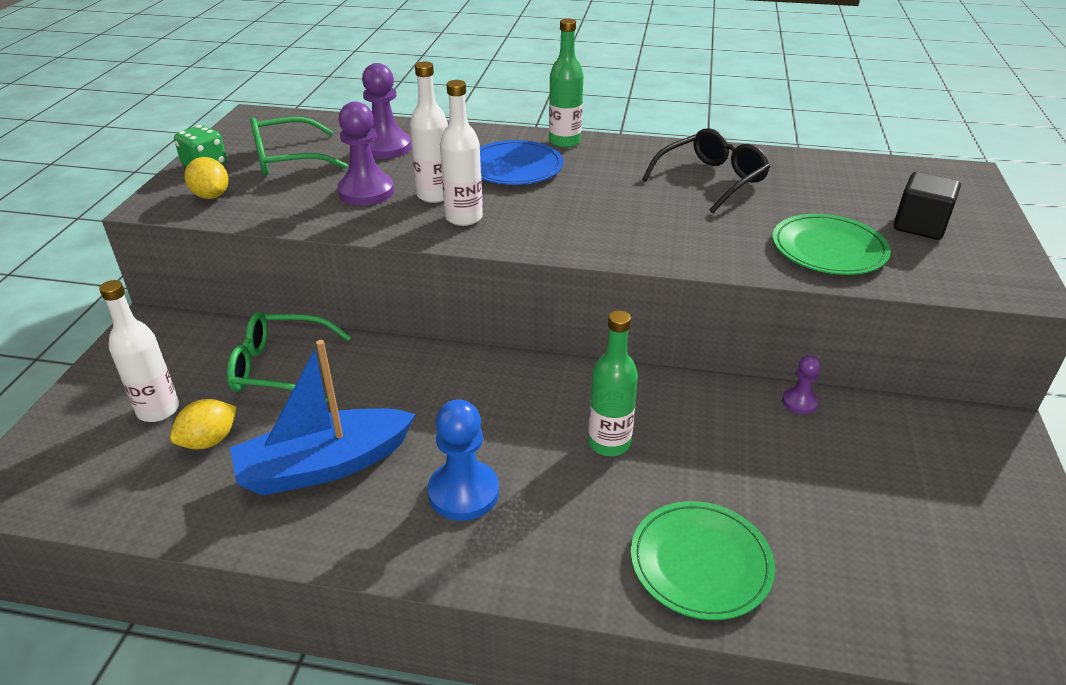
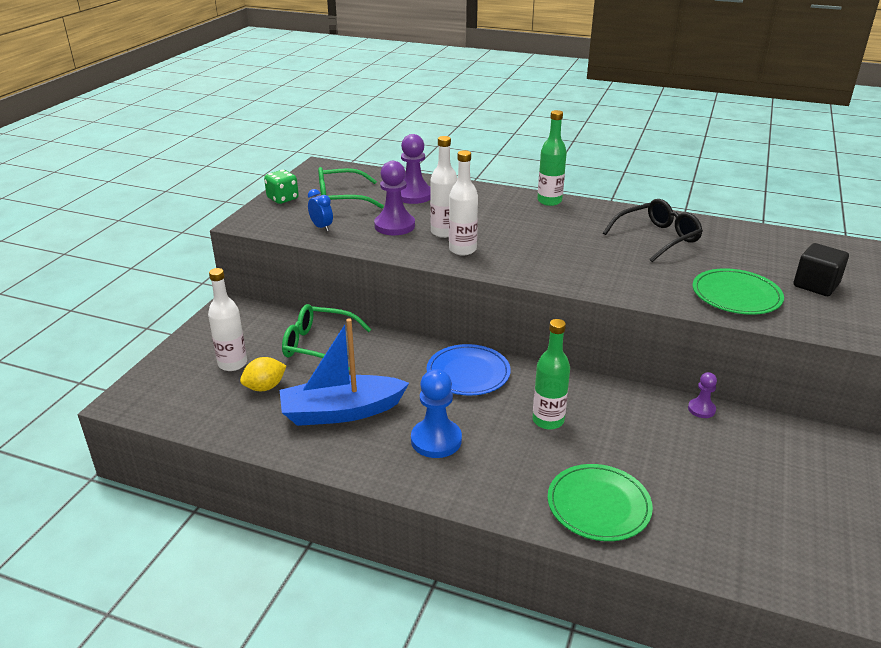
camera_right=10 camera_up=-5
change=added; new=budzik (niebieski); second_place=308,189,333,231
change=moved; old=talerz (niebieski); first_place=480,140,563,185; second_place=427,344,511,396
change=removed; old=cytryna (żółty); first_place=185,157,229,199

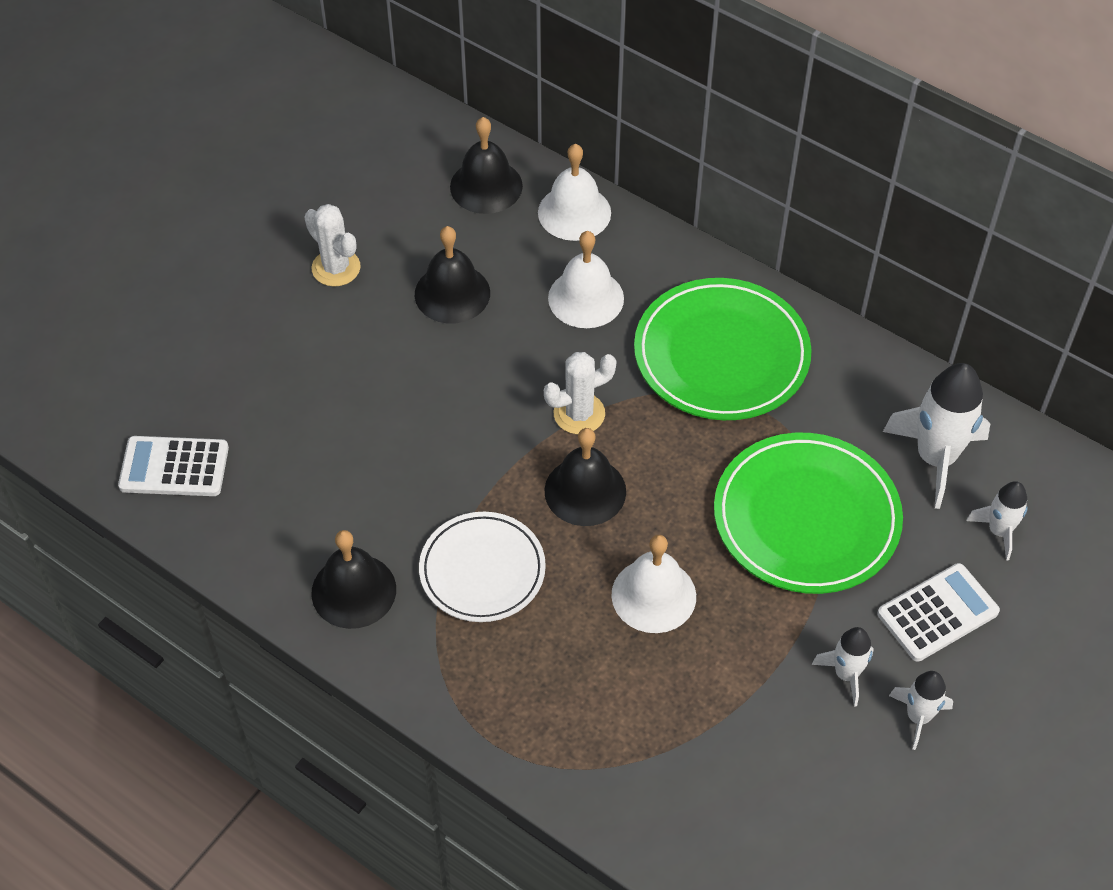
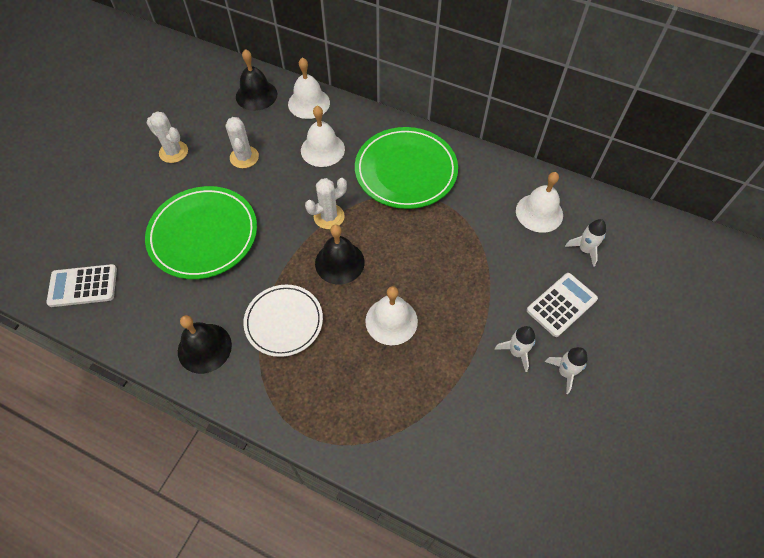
camera_right=-10 camera_up=5
change=moved; old=talerz (zielony); first_place=714,433,903,594; second_place=145,186,257,279
change=replaced; old=dzwonek (czarny); new=kaktus (biały); first_place=415,226,490,323; second_place=225,117,259,168
change=replaced; old=rakieta (biały); new=dzwonek (biały); first_place=883,363,990,509; second_place=516,172,563,233

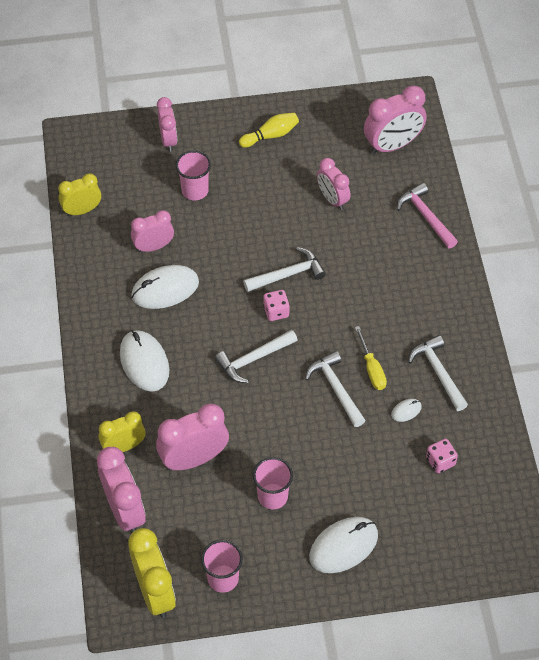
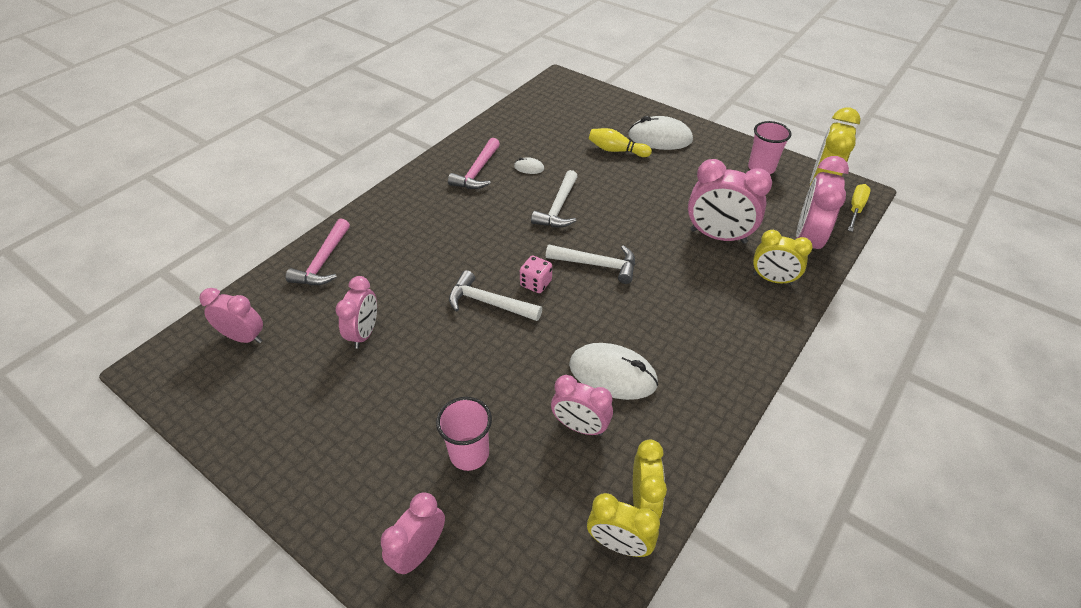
camera_right=-135 camera_up=-10
change=resized; old=budzik (różowy); first_place=364,85,426,154; second_place=199,288,263,343; factor=0.65
change=recoloured; old=młotek (biały); new=młotek (różowy); first_place=408,335,468,411; second_place=448,138,500,189
change=moved; old=kręgiel (żółty); first_place=239,112,299,148; second_place=589,128,652,157
change=added; new=budzik (żółty); second_place=633,439,667,519
change=moved; old=śrubokręt (żółty); first_place=355,326,387,390; second_place=848,184,871,232
change=removed; old=myszka (biały); first_place=120,330,169,391
change=removed; old=szklanka (różowy); first_place=253,457,293,510
change=removed; old=kostka do gry (różowy); first_place=426,439,458,473

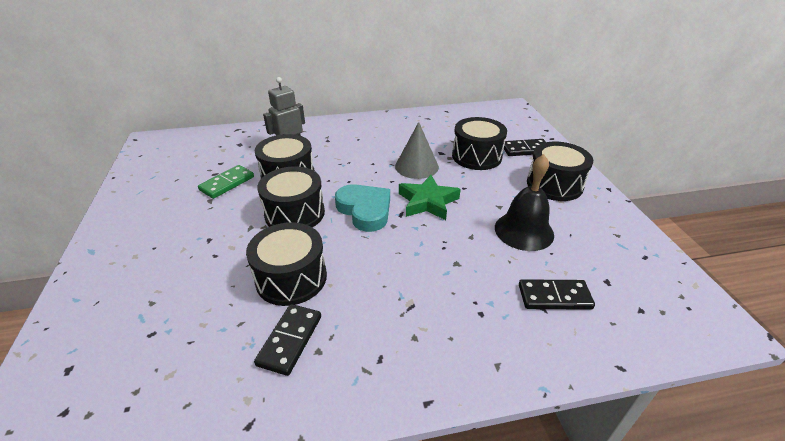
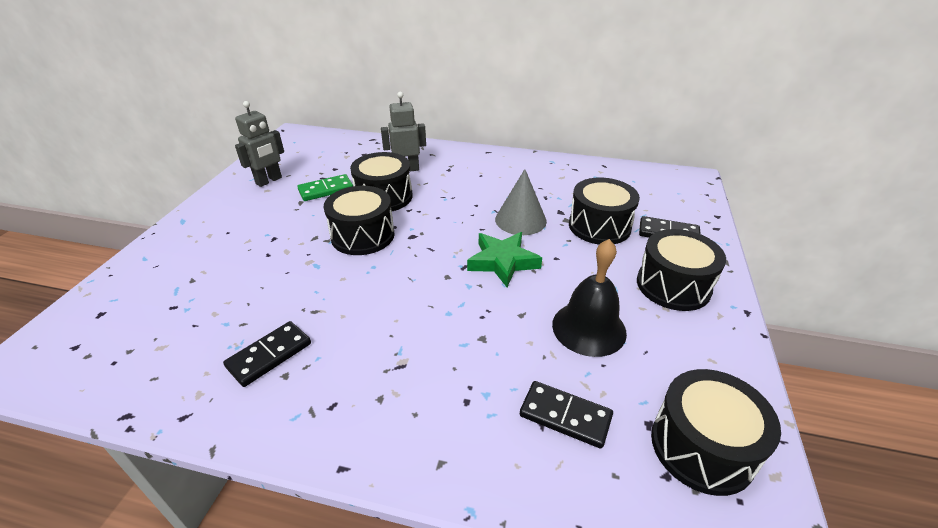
camera_right=25 camera_up=0
change=added; new=robot (szary); second_place=235,101,284,187
change=moved; old=bęben (czarny); first_place=246,222,327,306; second_place=651,369,781,496
change=removed; old=serce (turkusowy); first_place=335,184,390,232

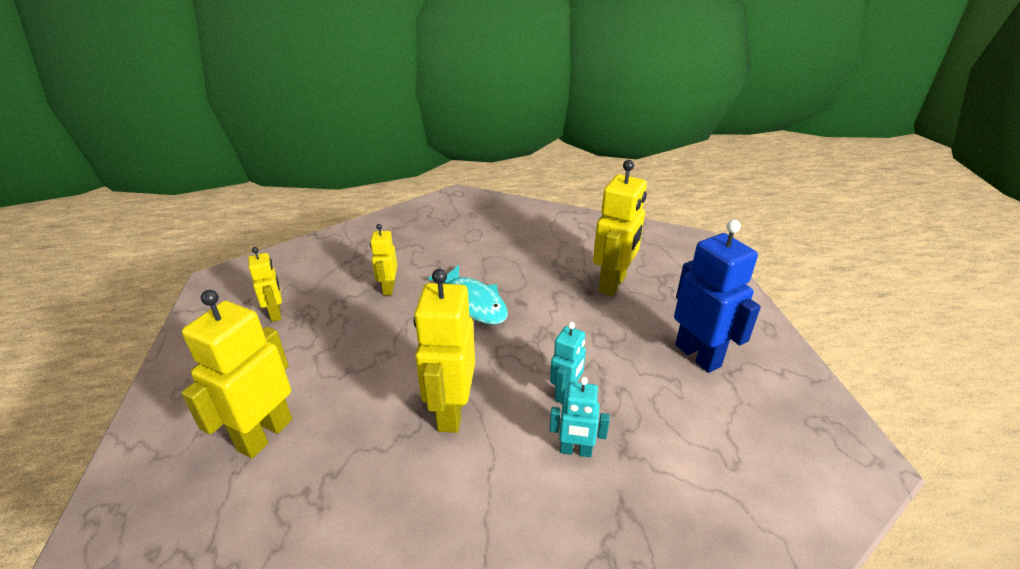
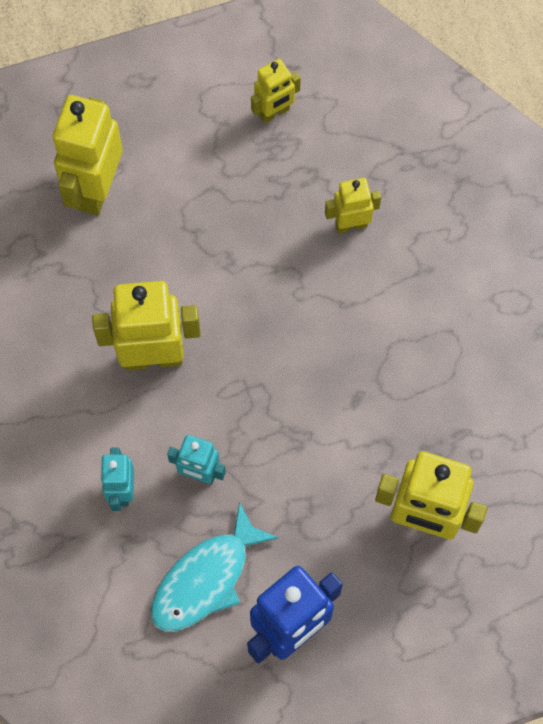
camera_right=80 camera_up=35
change=turned; old=robot (żółty); first_place=181,290,292,458; second_place=53,95,123,215; degrees=-90
change=moved; old=ryba (turkusowy); first_place=428,265,508,325; second_place=151,502,279,632

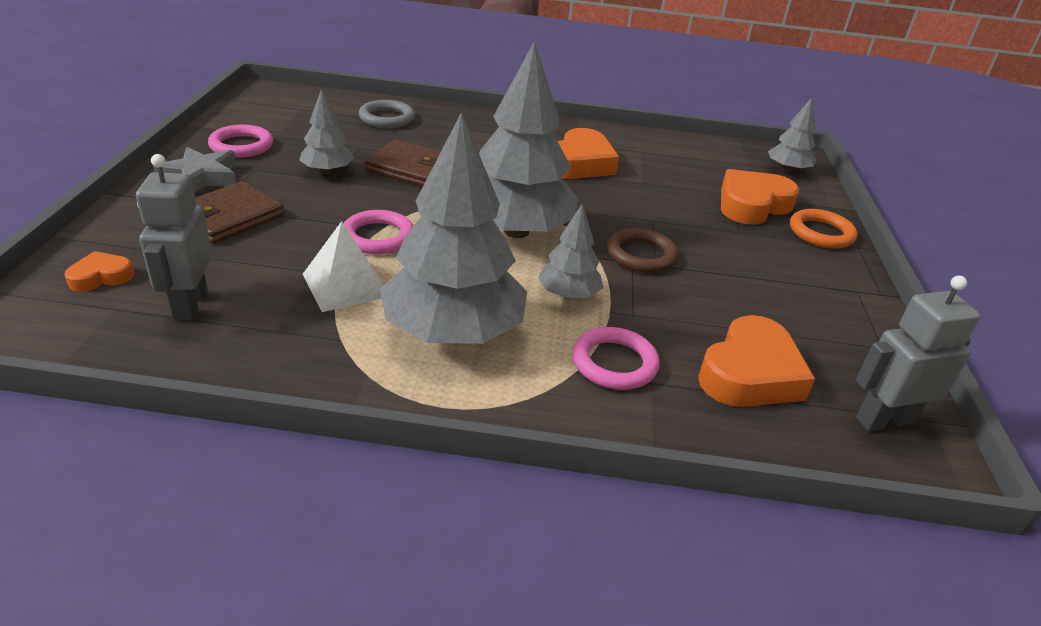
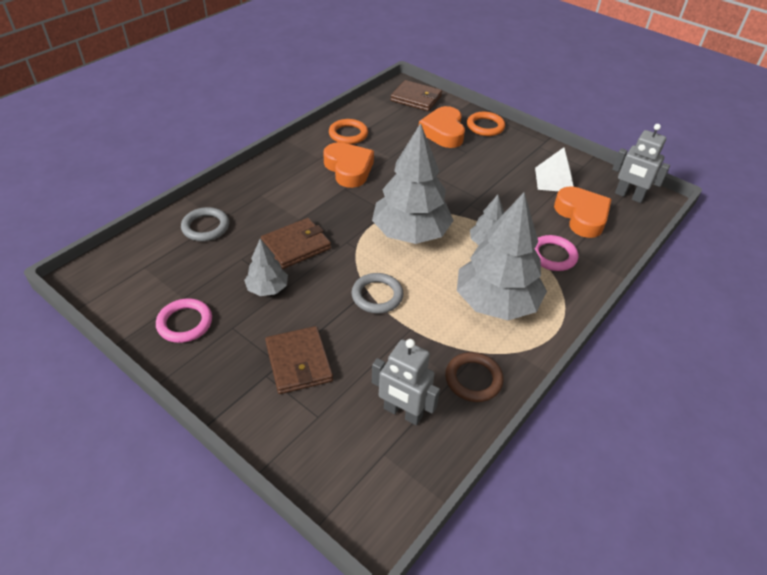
camera_right=-55 camera_up=10
change=added; new=pierścień (pomarańczowy); second_place=329,119,368,144
change=recoloured; old=pierścień (różowy); new=pierścień (szary); first_place=343,210,413,254; second_place=351,273,404,314
change=replaced; old=drzewko (szary); new=portfel (brązowy); first_place=768,98,816,172; second_place=390,80,442,111
change=moved; old=pierścień (brązowy); first_place=607,228,679,273; second_place=445,352,504,402
change=moved; old=piramida (biały); first_place=303,221,384,312; second_place=535,147,574,191
change=turned; old=robot (szary); first_place=856,275,981,431; second_place=612,124,670,203; degrees=-75
change=removed; old=serce (pomarańczowy); first_place=64,251,134,292
change=removed; old=gwiazda (szary); first_place=153,147,236,193

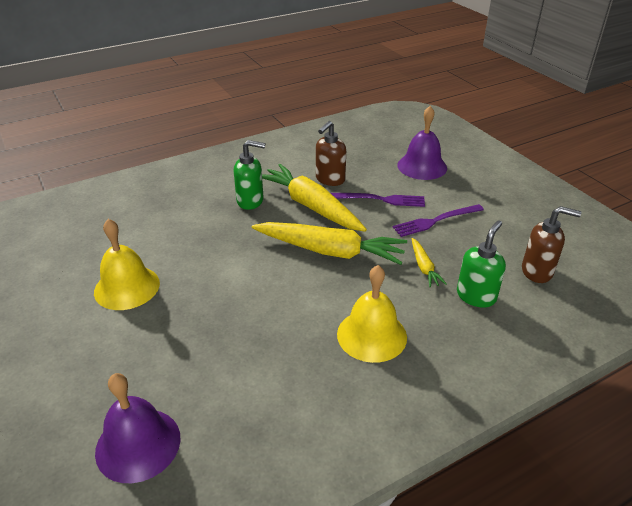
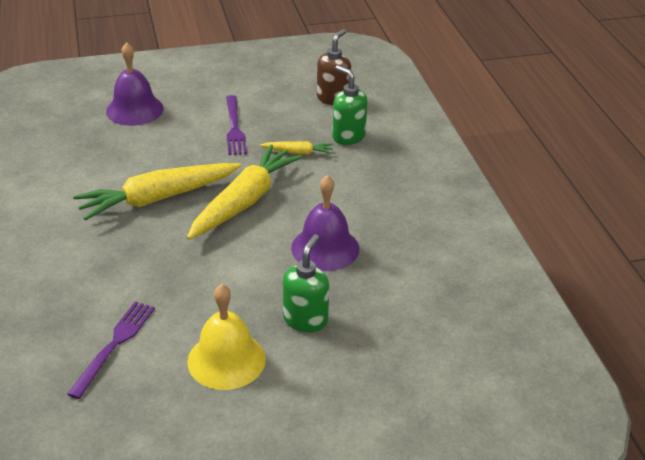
camera_right=-75 camera_up=0
change=moved; old=widelec (fioletowy); first_place=331,193,425,207; second_place=67,301,155,399
change=moved; old=dozownik mydła (zielony); first_place=234,140,265,210; second_place=283,234,329,332
change=moved; old=dzwonek (fioletowy); first_place=95,373,180,483; second_place=291,175,359,271
change=removed; old=dozownik mydła (brązowy); first_place=316,121,346,186
change=removed; old=dzwonek (żółty); first_place=337,265,407,363

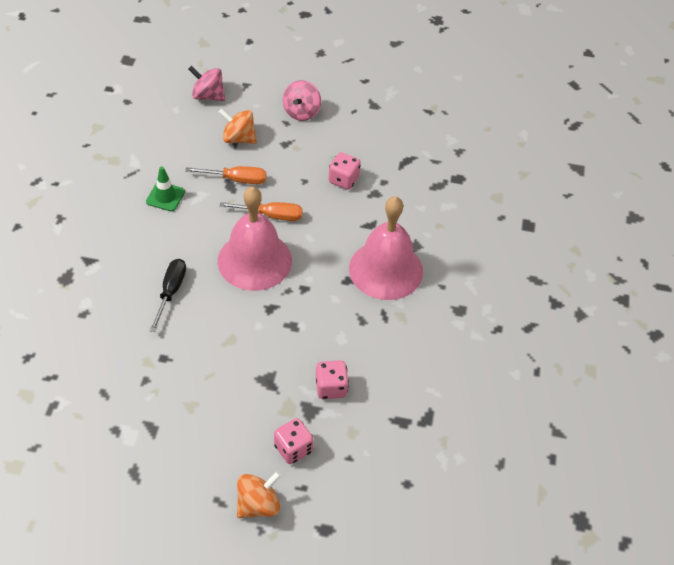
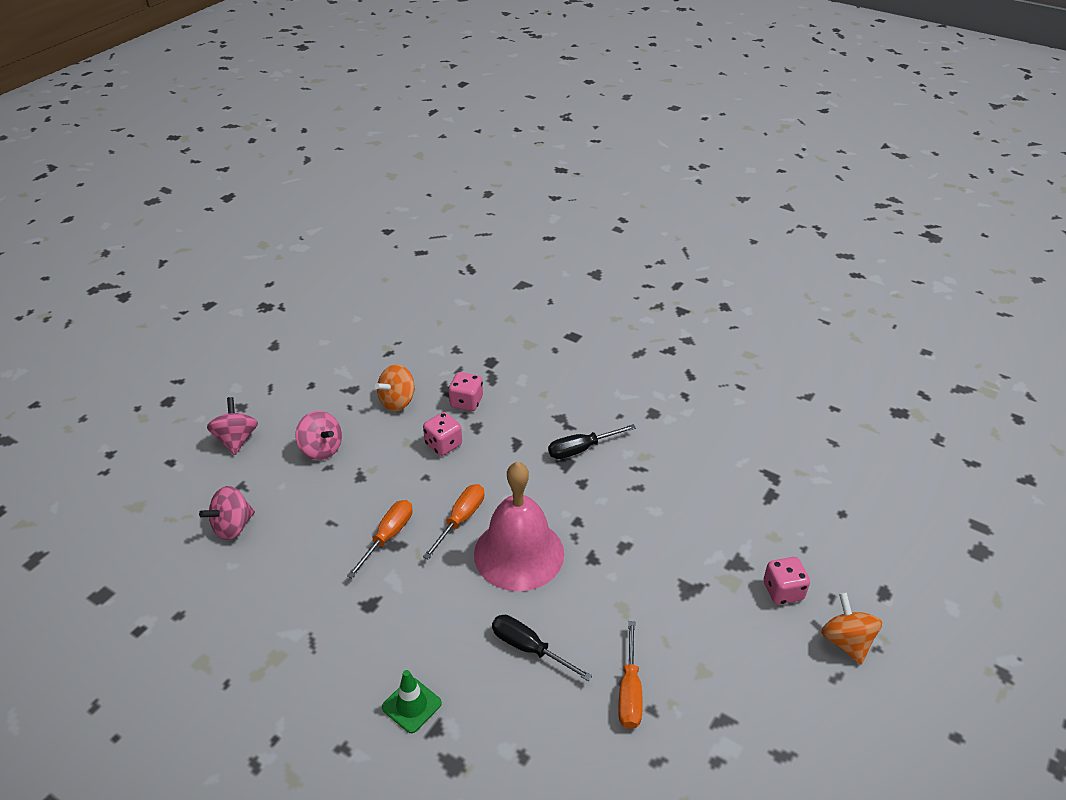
camera_right=-65 camera_up=-10
change=added; new=bączek (różowy); second_place=207,397,258,455
change=moved; old=bączek (pomarańczowy); first_place=218,109,257,144; second_place=375,364,415,411
change=moved; old=pachołek (zielony); first_place=146,166,185,211; second_place=382,670,442,733
change=moved; old=kostka do gry (różowy); first_place=316,360,349,399; second_place=448,372,483,411
change=replaced; old=dzwonek (różowy); new=śrubokręt (czarny); first_place=349,196,423,300; second_place=548,424,636,459
change=added; new=śrubokręt (pomarańczowy); second_place=618,621,643,729

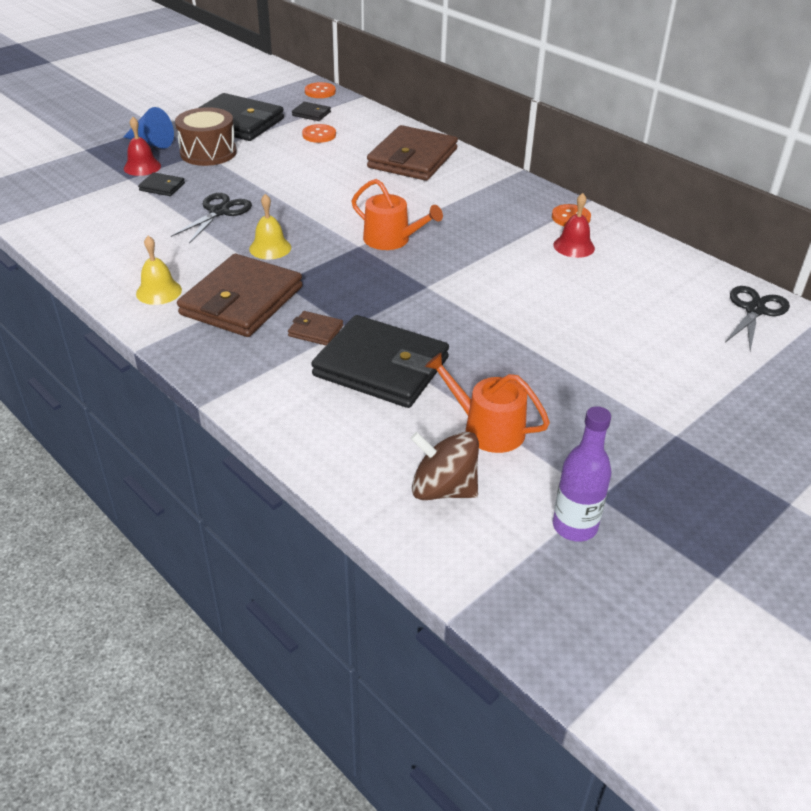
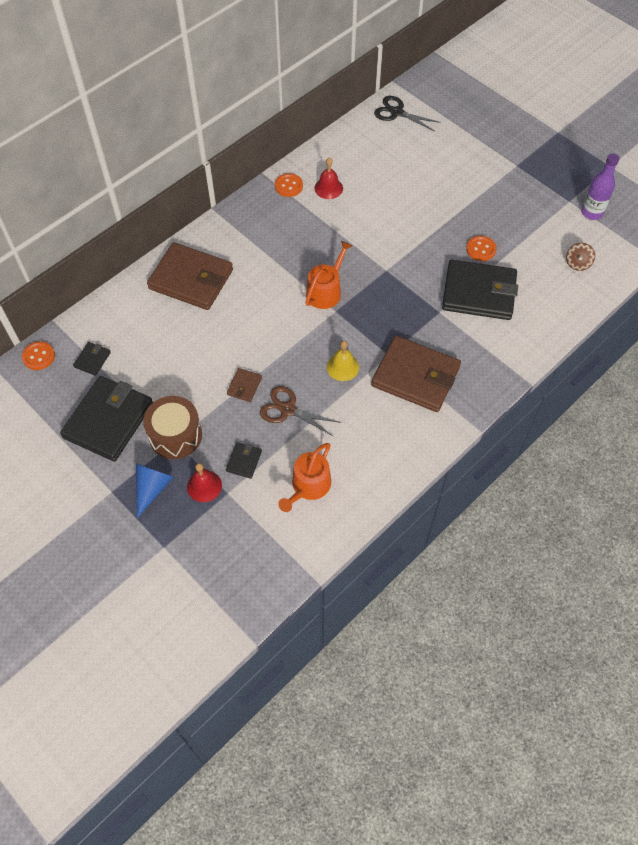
camera_right=-90 camera_up=20
change=moved; old=portfel (brązowy); first_place=288,311,343,345; second_place=227,368,262,402
change=recoloured; old=nożyczki (czarny); new=nożyczki (brązowy); first_place=171,193,252,244; second_place=260,386,341,437
change=moved; old=konewka (pomarańczowy); first_place=425,353,550,453; second_place=278,443,331,512
change=turned; old=portfel (czarny); first_place=311,315,449,408; second_place=442,260,518,320; degrees=75
change=moved; old=guzik (pomarańczowy); first_place=302,124,336,143; second_place=466,236,496,261
change=resized; old=bączek (brązowy); first_place=410,432,479,500; second_place=566,243,595,271; factor=0.61
change=removed; old=dzwonek (żółty); first_place=136,236,182,305

